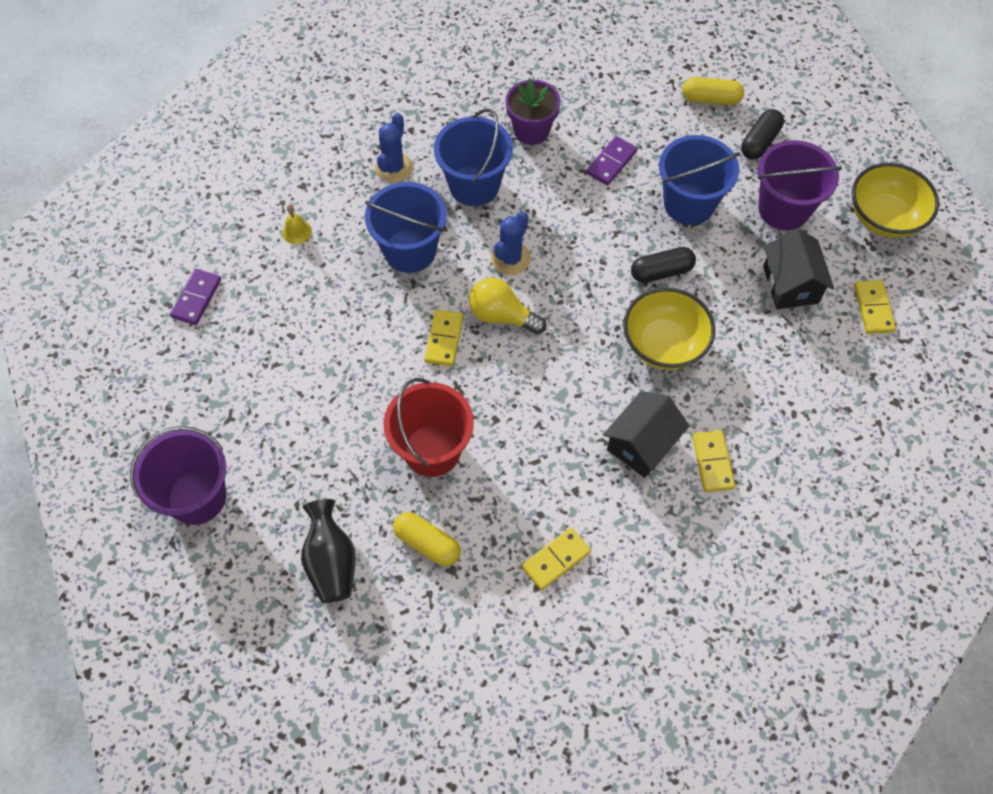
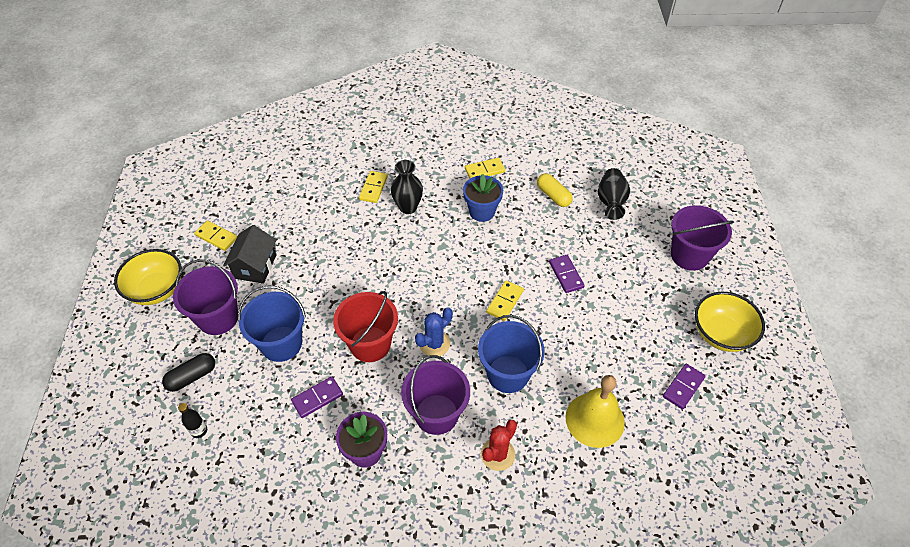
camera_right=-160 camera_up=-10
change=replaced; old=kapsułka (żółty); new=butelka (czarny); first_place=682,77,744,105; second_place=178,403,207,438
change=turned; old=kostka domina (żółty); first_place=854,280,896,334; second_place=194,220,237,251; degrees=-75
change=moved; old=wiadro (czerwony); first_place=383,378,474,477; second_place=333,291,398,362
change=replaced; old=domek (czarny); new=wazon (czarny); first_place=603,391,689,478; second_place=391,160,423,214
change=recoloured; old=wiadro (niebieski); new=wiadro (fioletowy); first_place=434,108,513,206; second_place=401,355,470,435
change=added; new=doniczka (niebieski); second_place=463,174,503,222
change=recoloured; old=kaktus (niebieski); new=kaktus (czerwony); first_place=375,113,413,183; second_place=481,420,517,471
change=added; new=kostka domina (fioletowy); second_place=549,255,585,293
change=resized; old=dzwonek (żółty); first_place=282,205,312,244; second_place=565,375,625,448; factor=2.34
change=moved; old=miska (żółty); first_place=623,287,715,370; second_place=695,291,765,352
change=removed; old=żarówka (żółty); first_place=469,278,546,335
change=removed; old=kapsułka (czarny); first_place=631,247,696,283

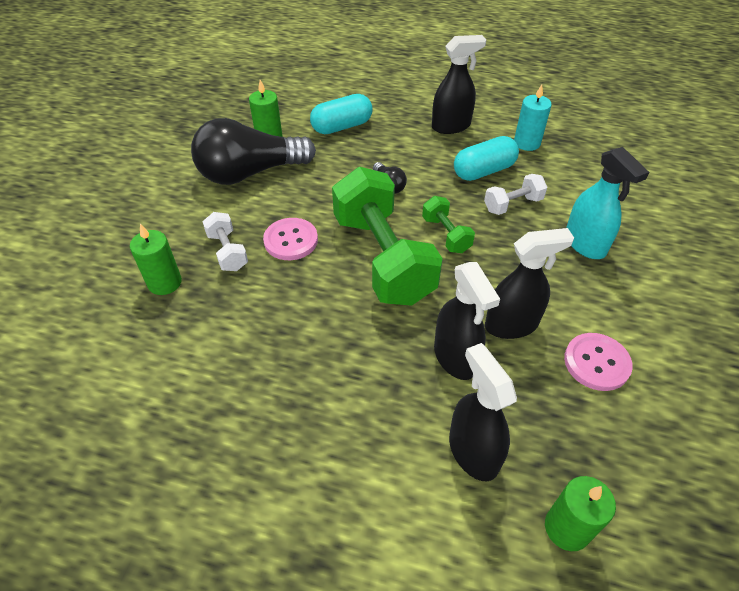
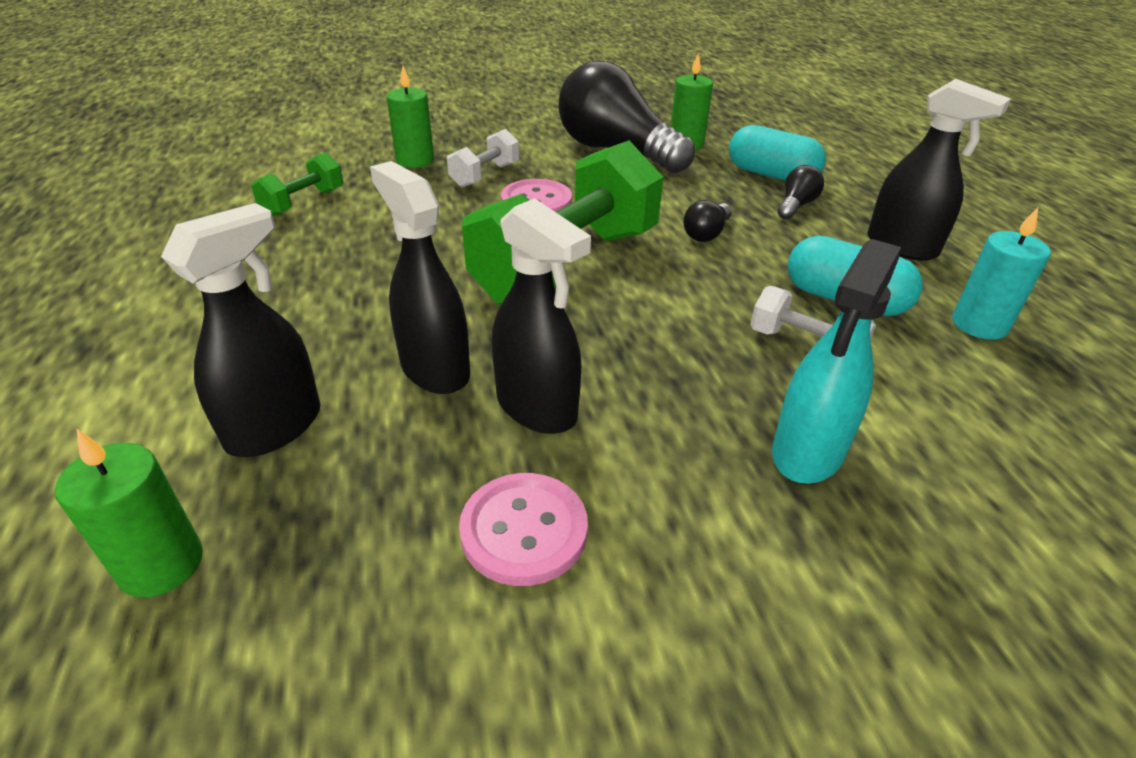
camera_right=60 camera_up=-10
change=moved; old=hantel (zielony); first_place=422,196,475,253; second_place=251,152,343,216
change=turned; old=spryskiwacz (czarny); first_place=434,262,500,380; second_place=370,161,470,394; degrees=105
change=added; new=żarówka (czarny); second_place=778,165,824,220

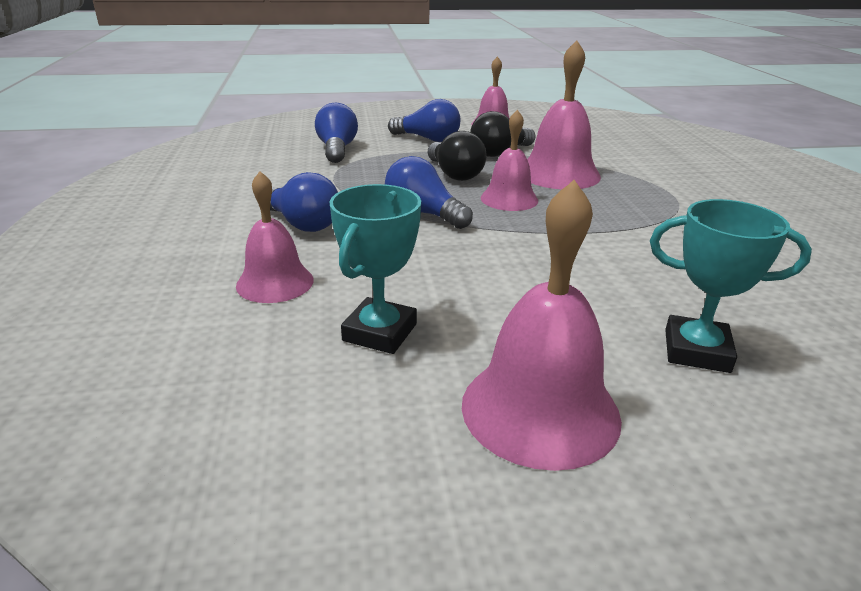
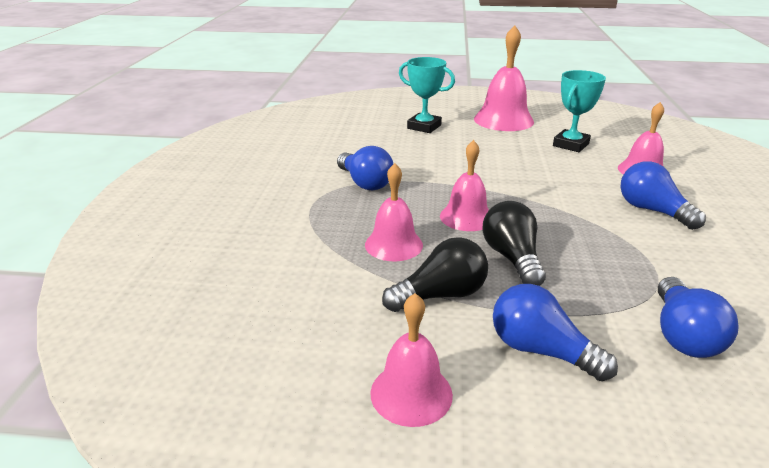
camera_right=-165 camera_up=0
change=moved; old=żarówka (niebieski); first_place=385,156,473,229; second_place=337,146,393,190
change=resized; old=dzwonek (różowy); first_place=527,40,601,189; second_place=365,163,423,261; factor=0.64

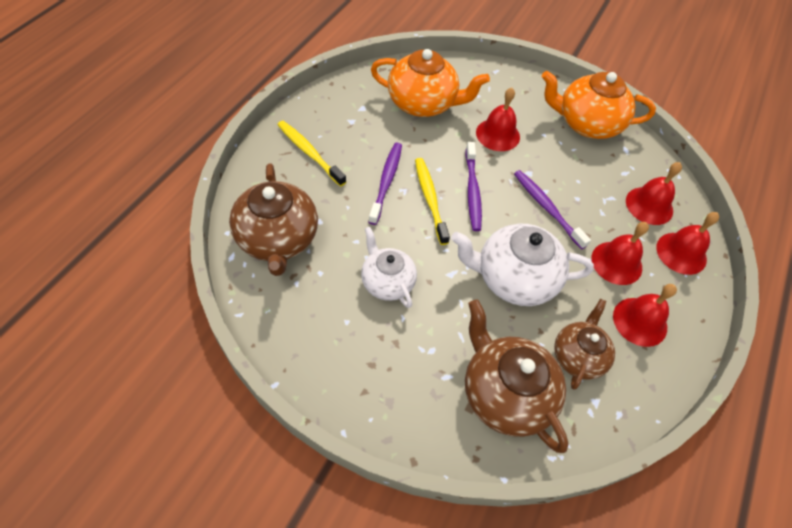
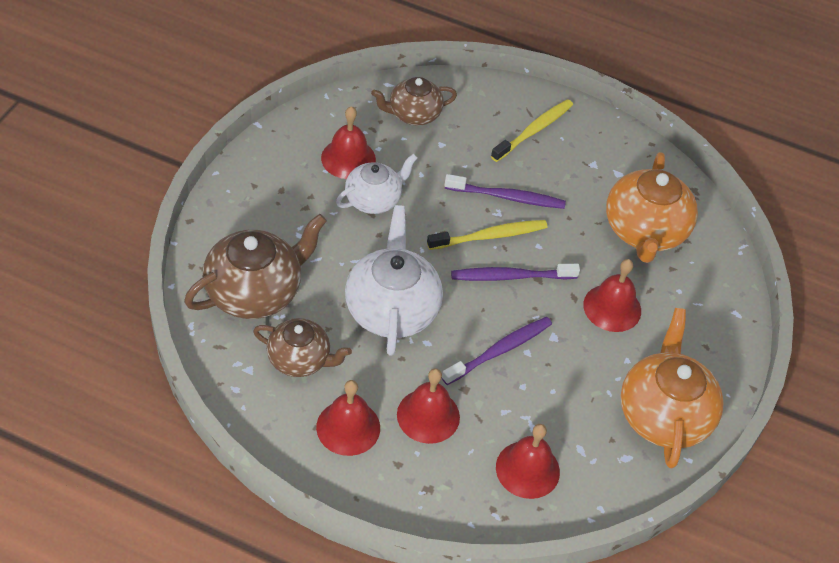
camera_right=85 camera_up=-5
change=moved; old=dzwonek (czerwony); first_place=656,212,719,275; second_place=321,106,376,179
change=resized; old=imbryk (brązowy); first_place=229,163,318,276; second_place=371,77,457,125; factor=0.63

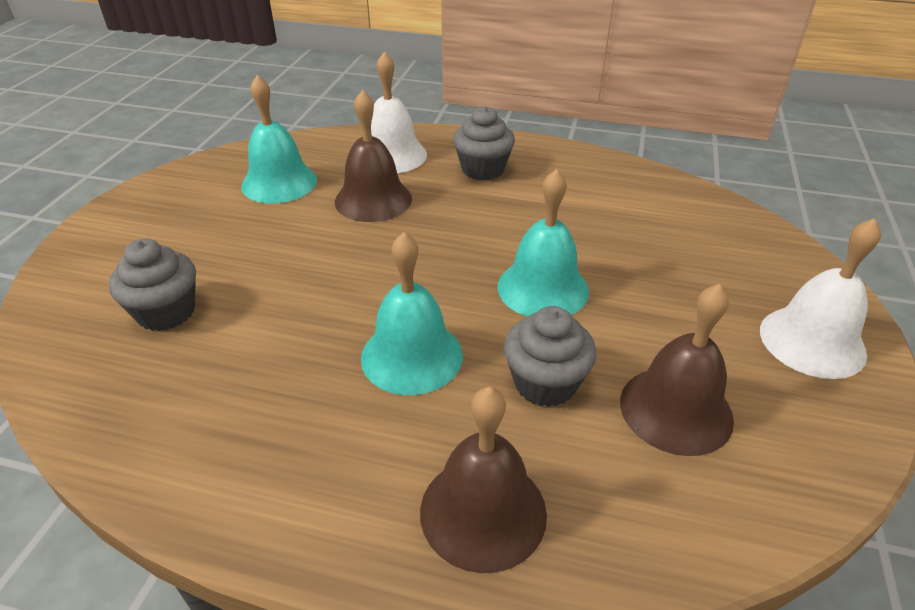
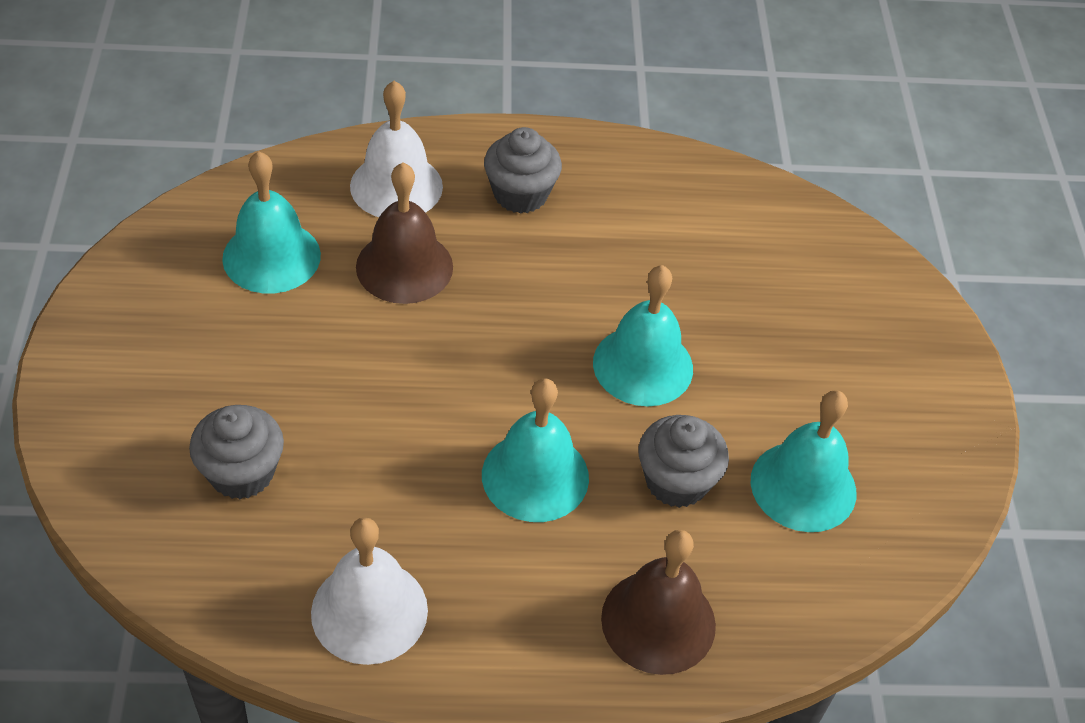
camera_right=-20 camera_up=10
change=moved; old=dzwonek (biały); first_place=760,218,881,379; second_place=311,517,428,665
change=recoloured; old=dzwonek (brązowy); new=dzwonek (turkusowy); first_place=620,284,734,456; second_place=750,390,856,532

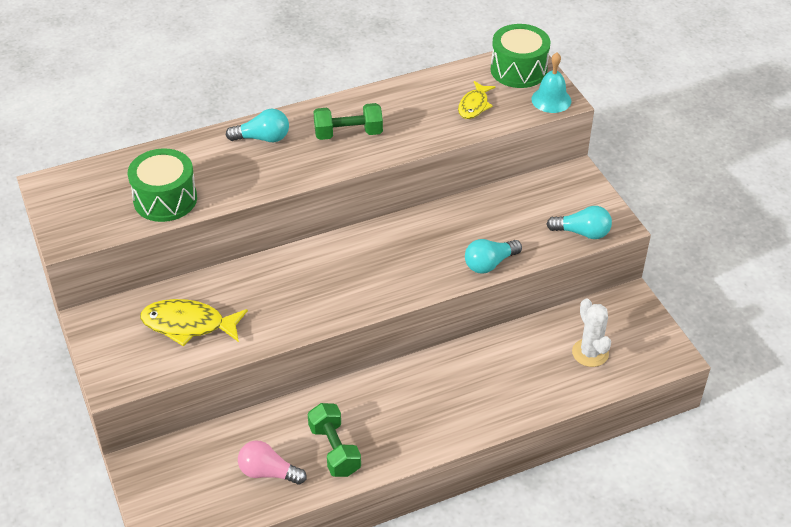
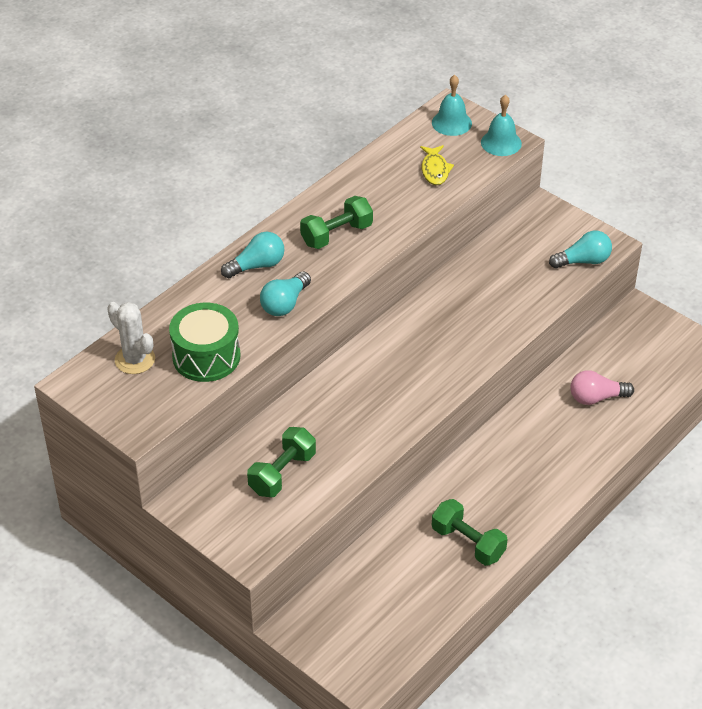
camera_right=-25 camera_up=0
change=moved; old=kaktus (biały); first_place=572,298,611,367; second_place=107,302,155,374
change=replaced; old=ryba (żółty); new=hantel (zielony); first_place=140,299,248,346; second_place=247,427,316,497
change=moved; old=żarówka (turkusowy); first_place=465,239,522,274; second_place=260,271,311,316
change=replaced; old=bęben (zielony); new=dzwonek (turkusowy); first_place=491,24,550,88; second_place=432,75,472,136
change=moved; old=żarówka (różowy); first_place=238,441,307,485; second_place=571,370,634,405

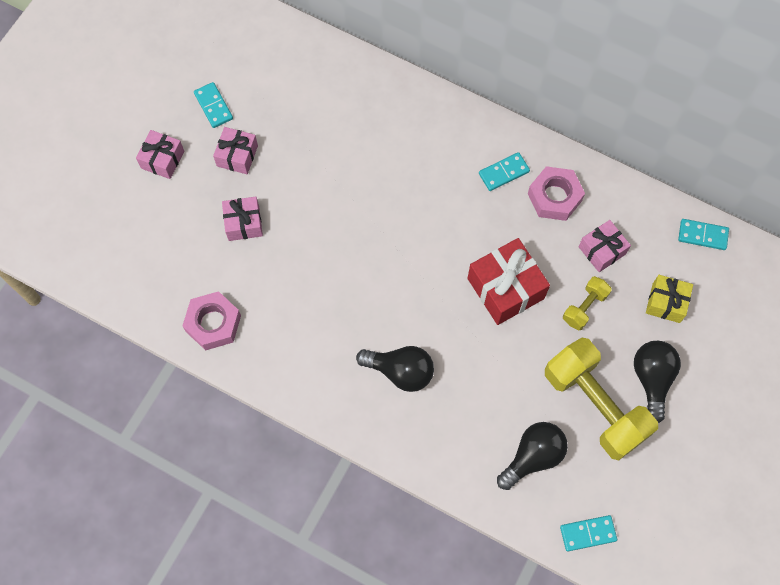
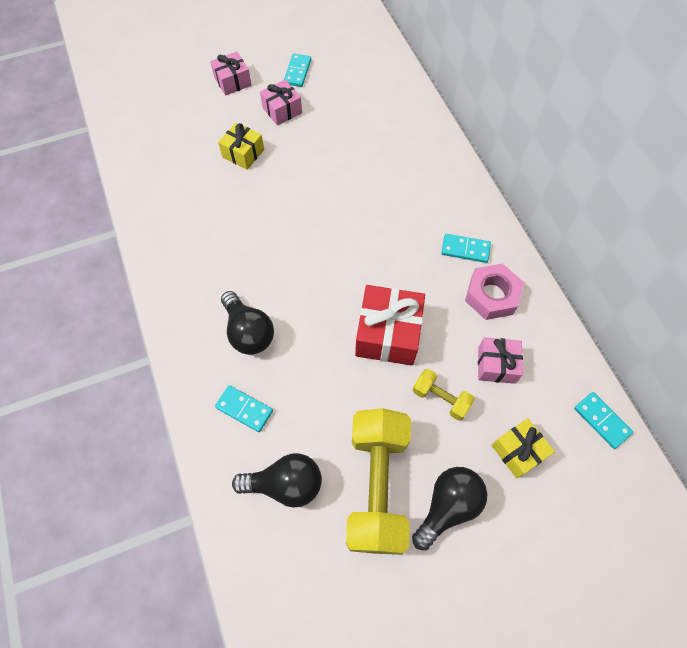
camera_right=40 camera_up=-5
change=moved; old=kostka domina (turkusowy); first_place=560,515,617,551; second_place=215,385,273,432
change=recoloured; old=prezent (różowy); new=prezent (żółty); first_place=222,197,263,241; second_place=218,122,264,170
change=turned; old=hantel (żółty); first_place=563,276,612,330; second_place=413,369,475,421; degrees=45
change=removed; old=nakrętka (różowy); first_place=182,291,241,350

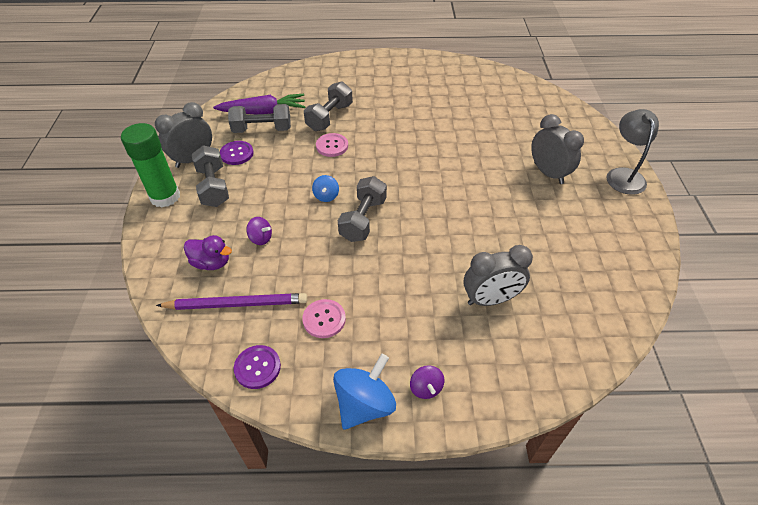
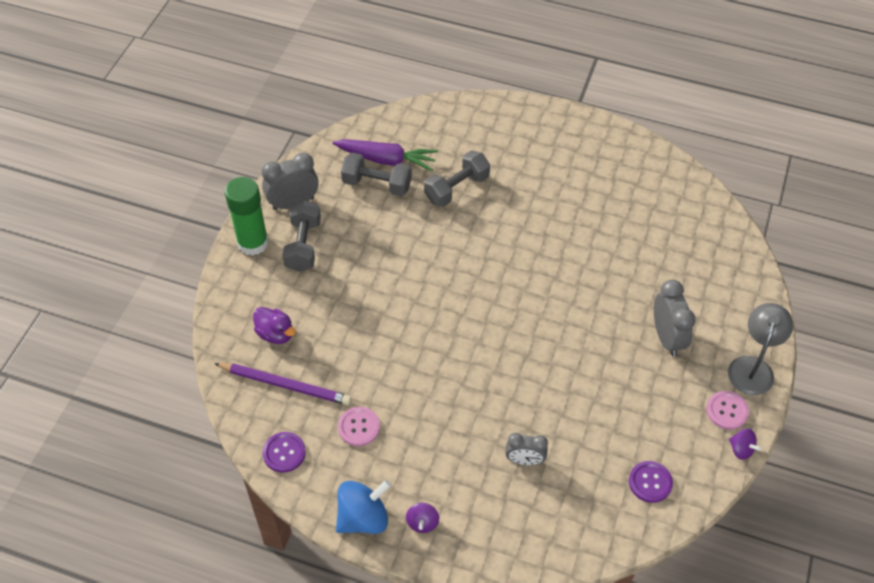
camera_right=20 camera_up=5
change=resized; old=budzik (szary); first_place=463,245,533,306; second_place=505,433,548,466; factor=0.65
change=moved; old=guzik (fioletowy); first_place=220,141,254,165; second_place=629,461,673,503
change=moved; old=guzik (różowy); first_place=316,133,348,157; second_place=706,391,749,430
change=moved; old=bączek (fioletowy); first_place=246,217,272,245; second_place=729,428,761,460
change=removed; old=bączek (niebieski); first_place=312,175,339,202
change=removed; old=hantel (szary); first_place=338,176,387,242

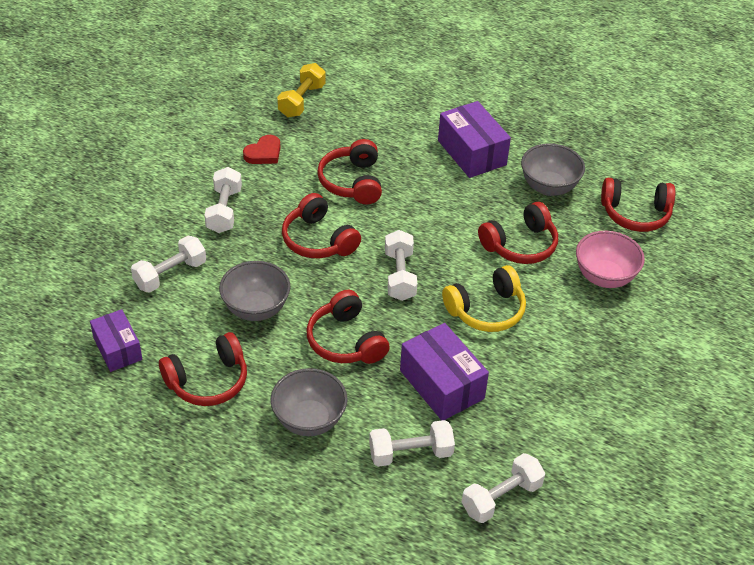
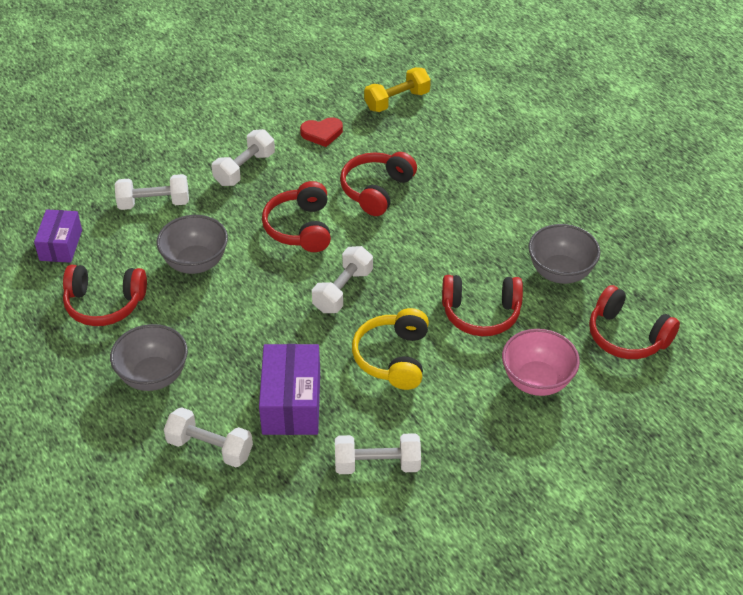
camera_right=35 camera_up=0
change=moved; old=hantel (biały); first_place=462,453,545,523; second_place=335,433,421,474
change=turned; old=słuchawki (żółty); first_place=442,265,526,332; second_place=352,308,429,390; degrees=90
change=removed; old=słuchawki (czerwony); first_place=306,290,390,364
change=removed; old=pudełko (fioletowy); first_place=438,101,511,178

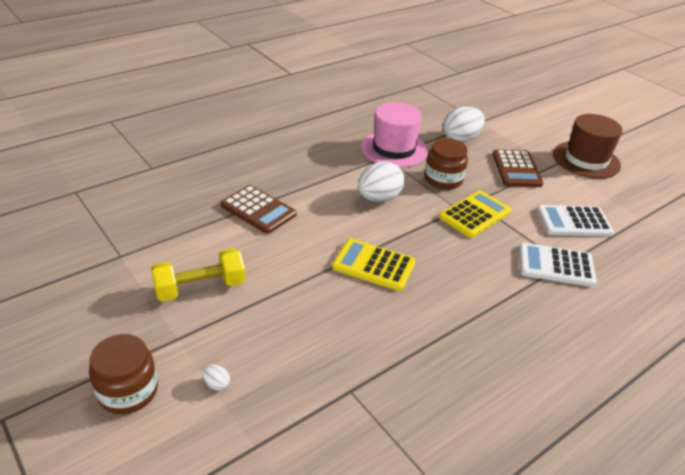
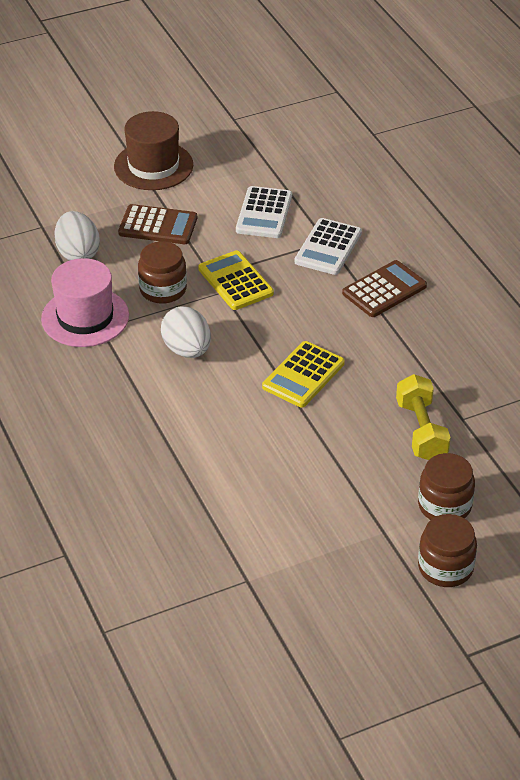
camera_right=-75 camera_up=5
change=moved; old=kalkulator (brązowy); first_place=220,185,297,234; second_place=342,260,427,317
change=moved; old=hantel (żółty); first_place=151,248,246,302; second_place=396,374,451,460
change=replaced; old=jajko (biały); new=słoik (brązowy); first_place=202,365,230,390; second_place=418,453,475,520

